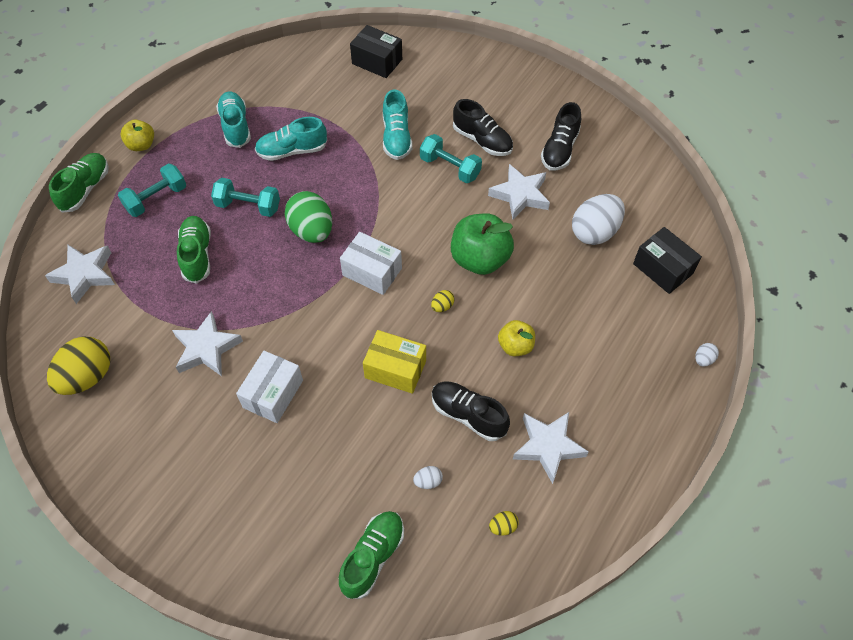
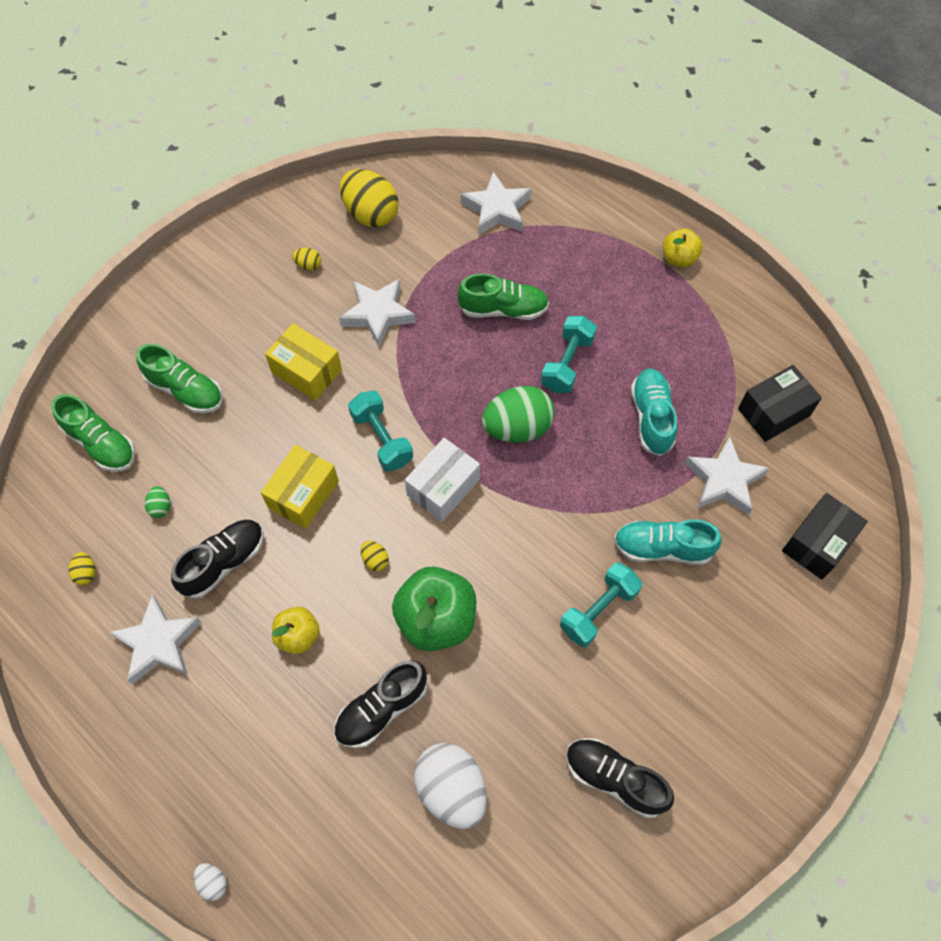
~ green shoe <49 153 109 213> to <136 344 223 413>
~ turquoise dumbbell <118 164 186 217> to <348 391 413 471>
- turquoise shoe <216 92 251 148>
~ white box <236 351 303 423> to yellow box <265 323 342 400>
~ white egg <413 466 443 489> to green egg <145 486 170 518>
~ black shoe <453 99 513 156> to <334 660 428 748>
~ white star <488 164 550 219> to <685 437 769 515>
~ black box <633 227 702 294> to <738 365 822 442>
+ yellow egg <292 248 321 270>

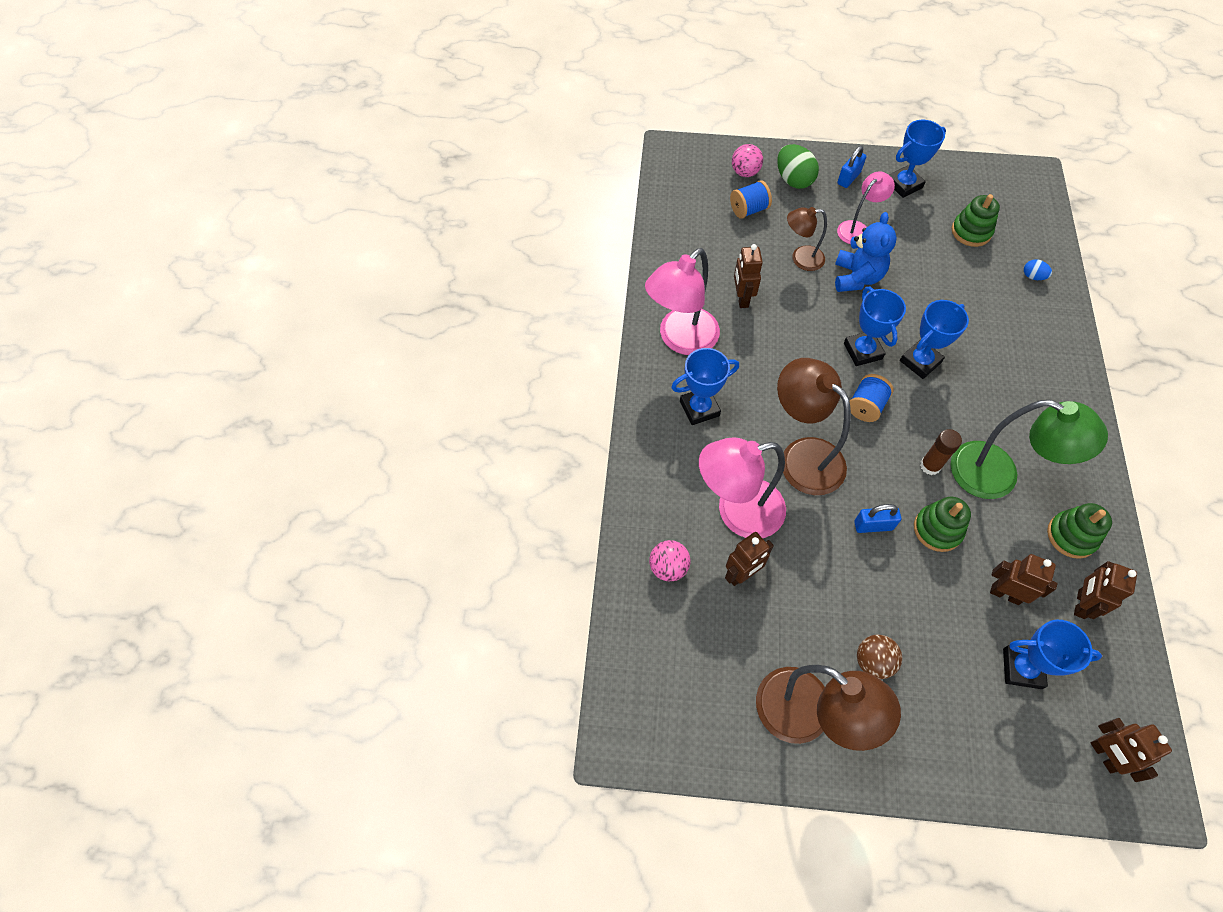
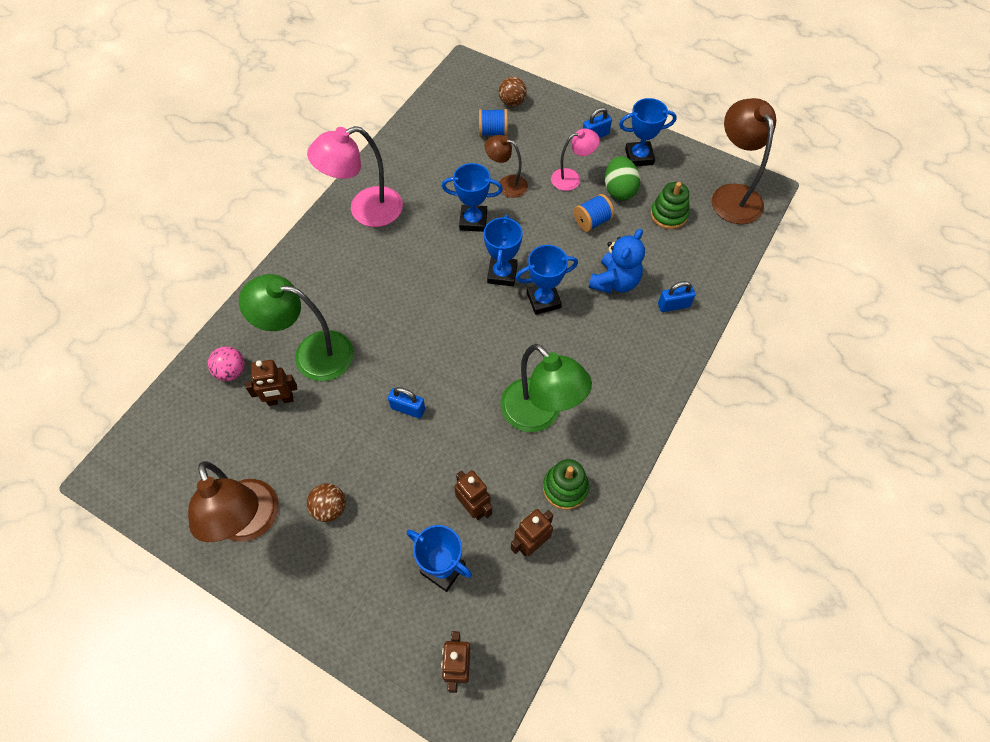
~ blue trophy <671 348 739 425> to <442 163 503 232>
~ pink lamp <699 437 786 538> to green lamp <239 274 354 381>
~ pink ball <732 144 763 177> to brown ball <499 77 527 107>
- brown robot <734 244 763 308>
~ green egg <777 144 819 189> to <605 156 640 200>
~ brown lamp <777 358 851 495> to <712 98 776 224>
~ blue teddy bear <835 212 897 292> to <589 229 645 293>
~ blue spool <850 374 894 422> to <574 194 614 232>
- green stacking toy <914 497 971 552>
- brown glue stick <920 429 962 475>
- blue egg <1024 259 1052 280>
+ blue padlock <658 281 695 312>

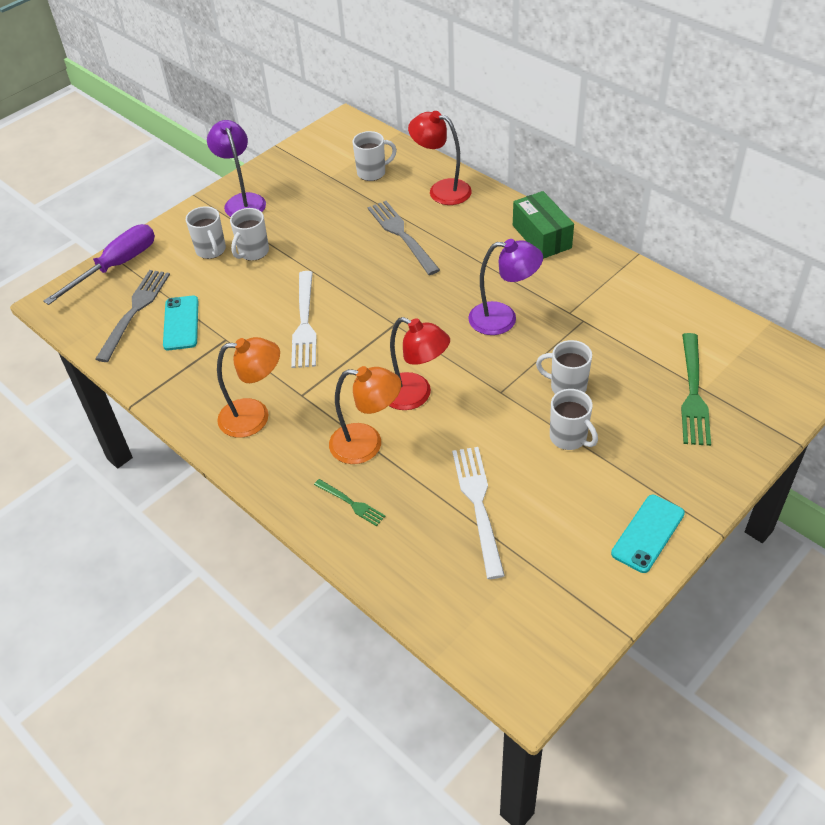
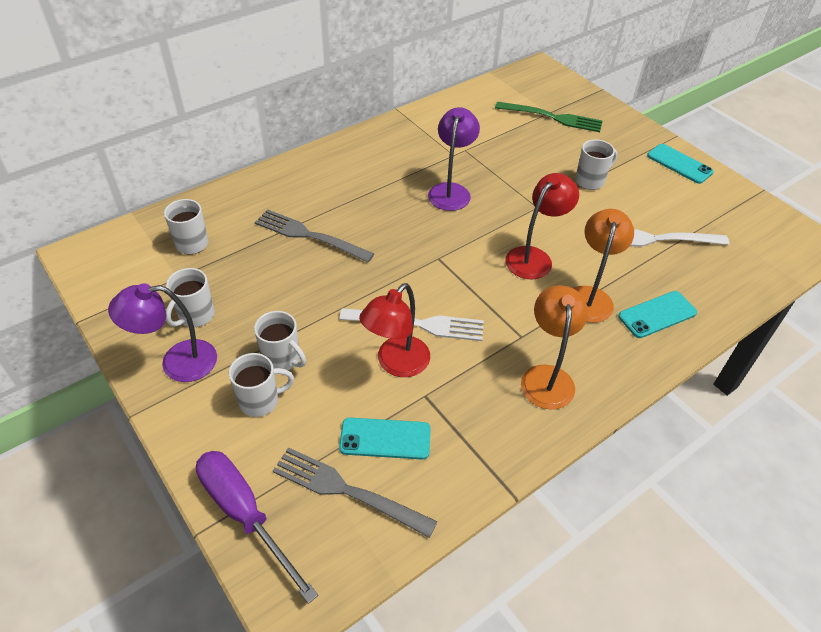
~ green fork <314 479 385 526> to turquoise phone <618 291 697 338>
~ grey fork <367 201 440 275> = <255 209 374 262> 45 degrees clockwise
~ red lamp <408 111 472 205> to <359 283 430 377>
- green box <513 191 574 259>
~ white mug <536 340 592 394> to <166 268 215 327>

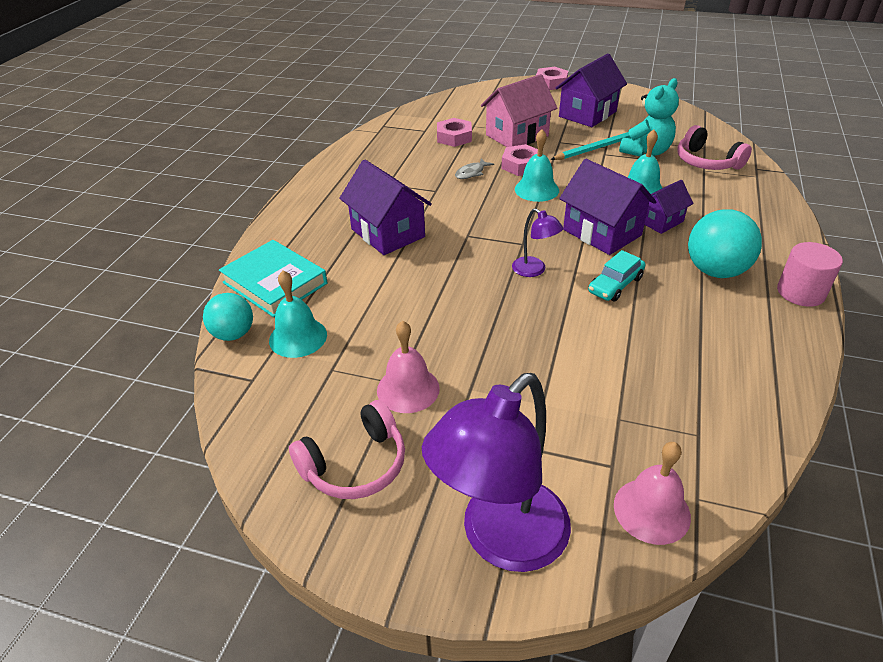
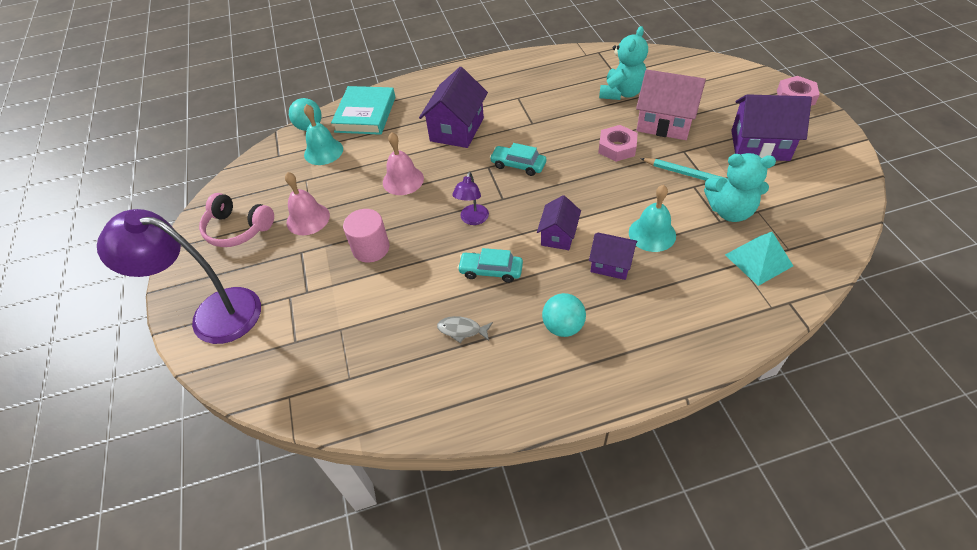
~ pink nut <437 118 472 147> to turquoise teddy bear <599 26 648 100>
~ grey fish <455 158 494 179> to <437 316 493 343>
- turquoise bell <515 129 559 202>
~ purple house <559 159 657 255> = <537 195 581 250> x0.60
~ pink bell <614 442 691 545> to <383 132 424 195>
~ pink headphones <677 125 752 170> to turquoise pyramid <725 232 793 286>
~ turquoise ball <688 209 762 278> = <542 293 586 337> x0.65
~ pink cylinder <777 242 843 307> to <343 209 390 263>
+ turquoise car <490 143 546 176>

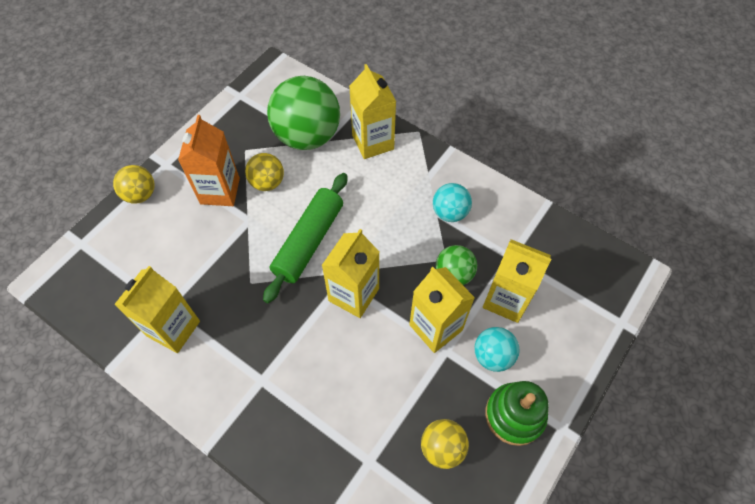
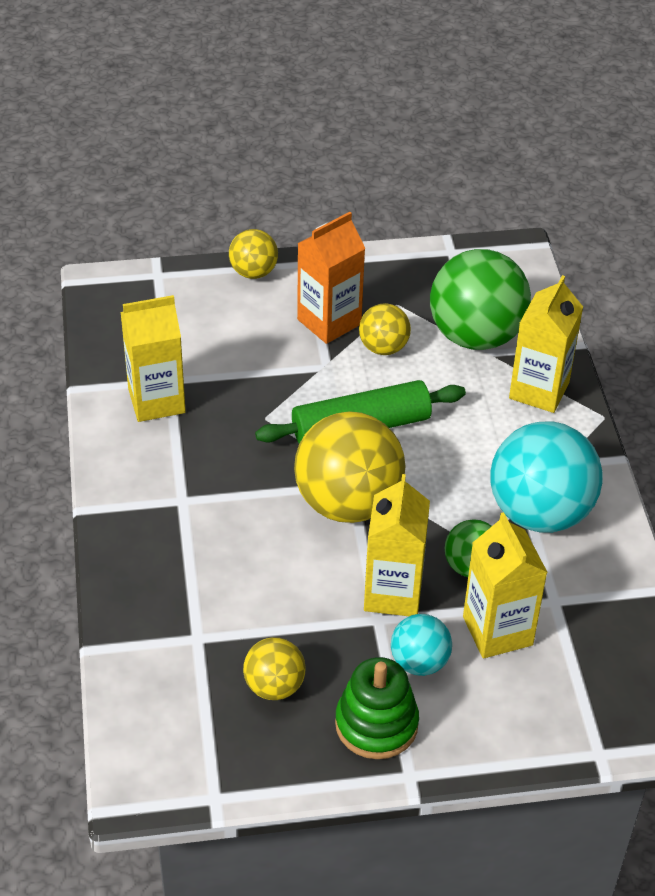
~ yellow carton <321 229 379 318> to yellow ball <294 411 405 523>
~ turquoise ball <433 183 472 222> = <490 421 602 533> x1.94

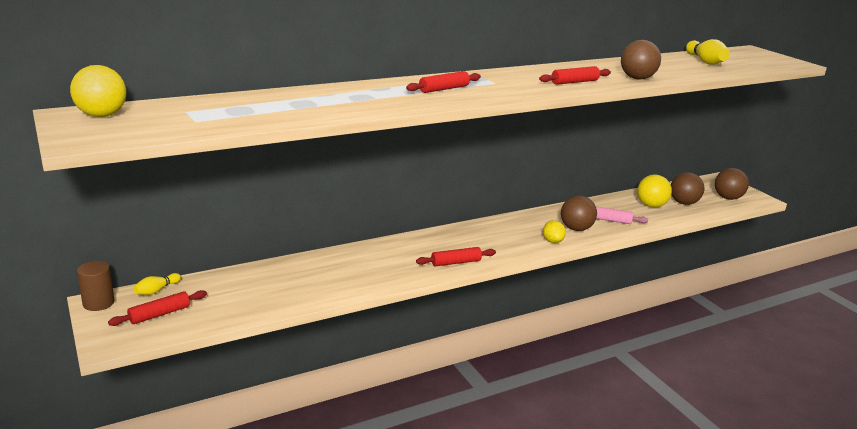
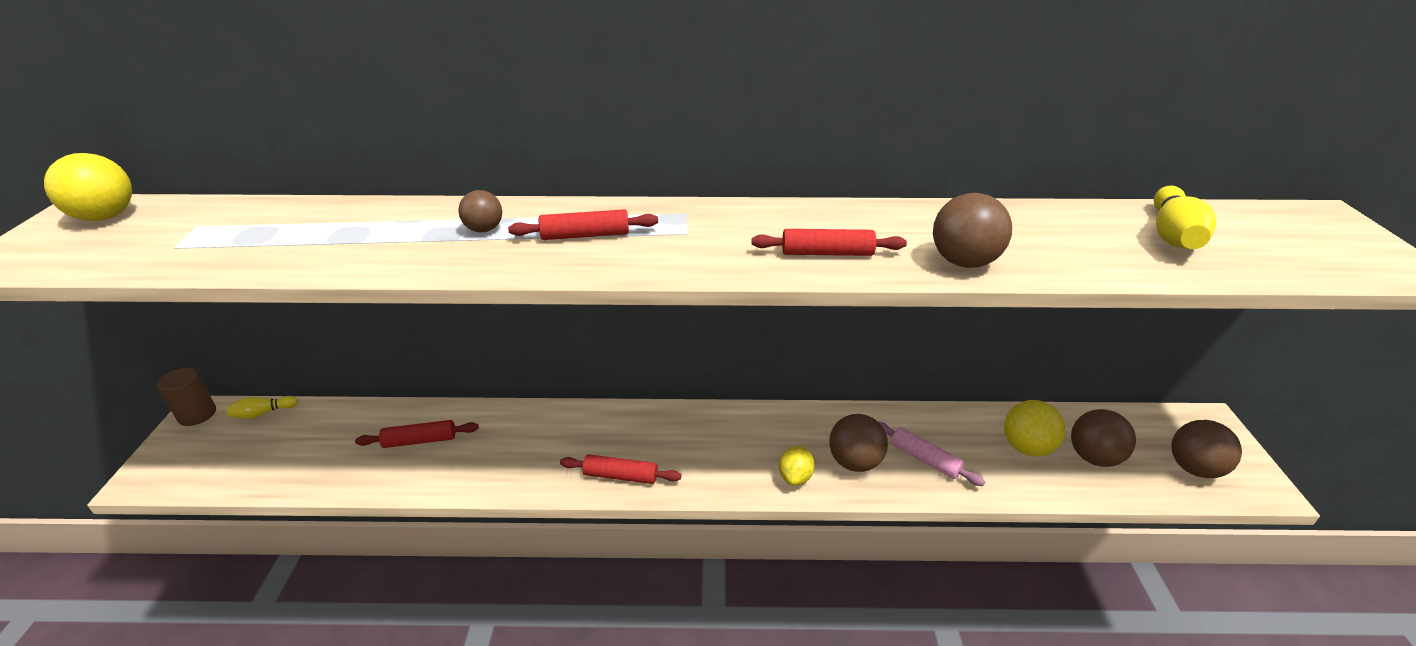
~ red rolling pin <108 290 207 326> to <355 420 479 448>
+ brown ball <458 190 502 232>

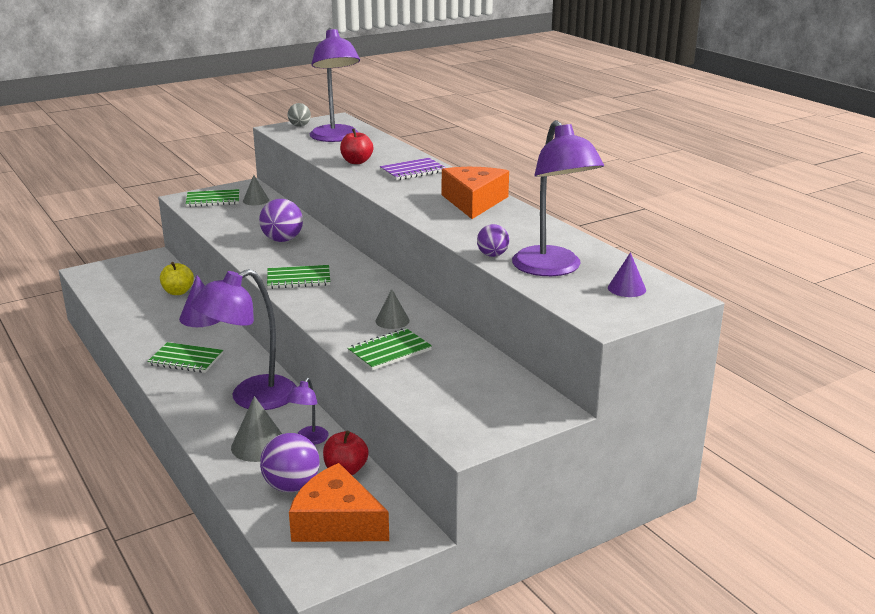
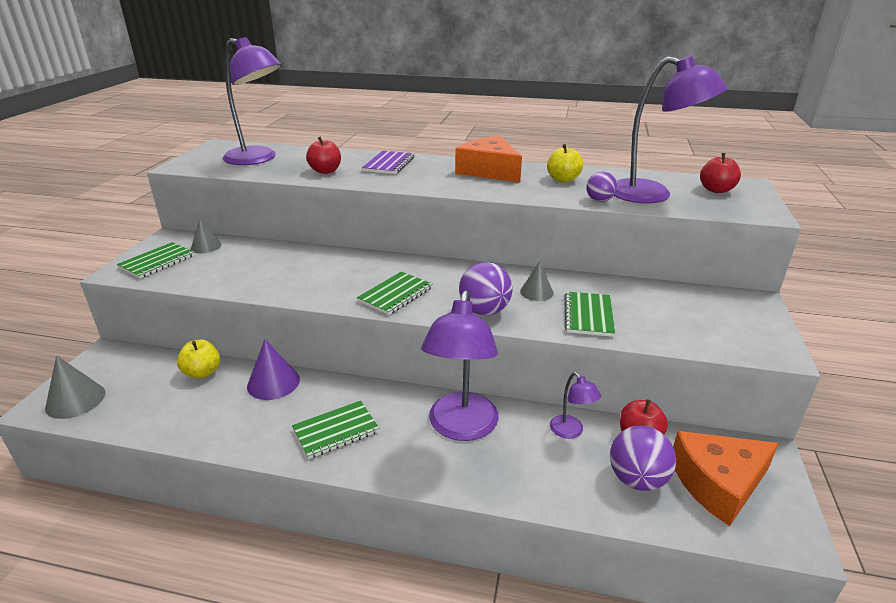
~ grey cone <231 396 282 462> to <45 355 106 419>
~ purple ball <259 199 303 242> to <459 262 512 315>
- grey ball <288 103 311 127>
~ purple cone <608 252 646 297> to red apple <700 153 741 193>
+ yellow apple <547 144 583 182>

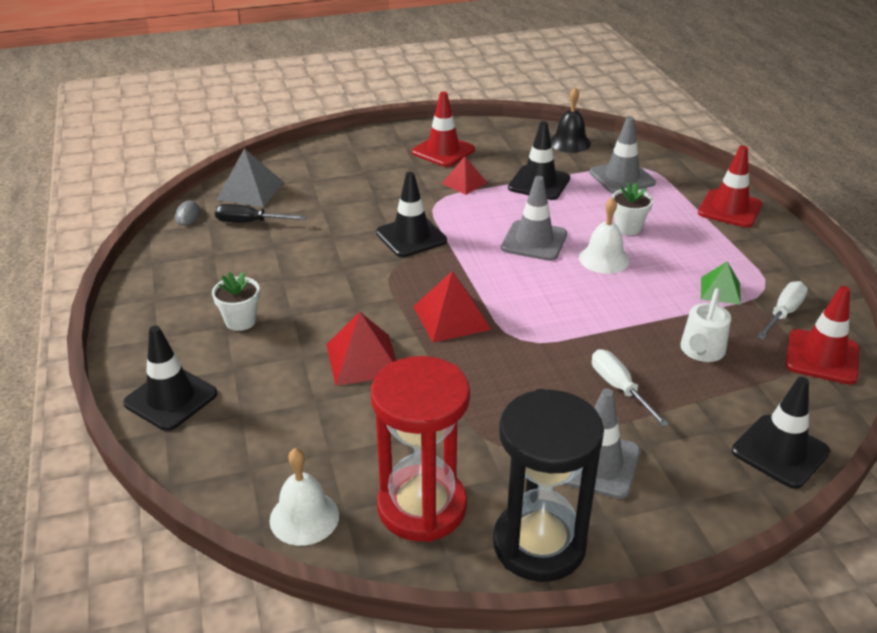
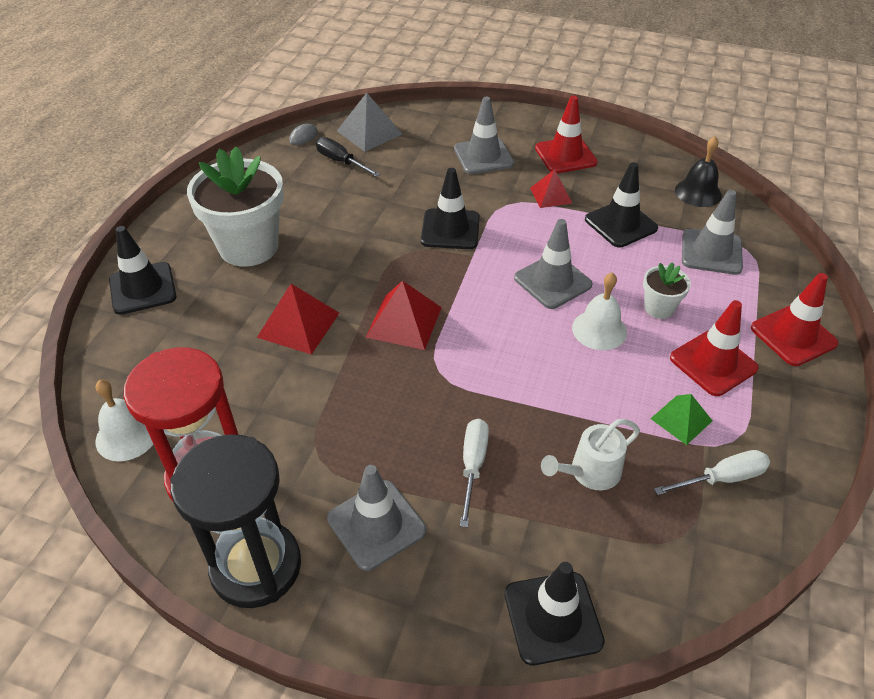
~ white flower pot <212 272 260 331> = <187 147 284 267> x2.14
~ red traffic cone <786 286 859 385> to <670 300 758 396>
+ grey traffic cone <454 96 514 174>

